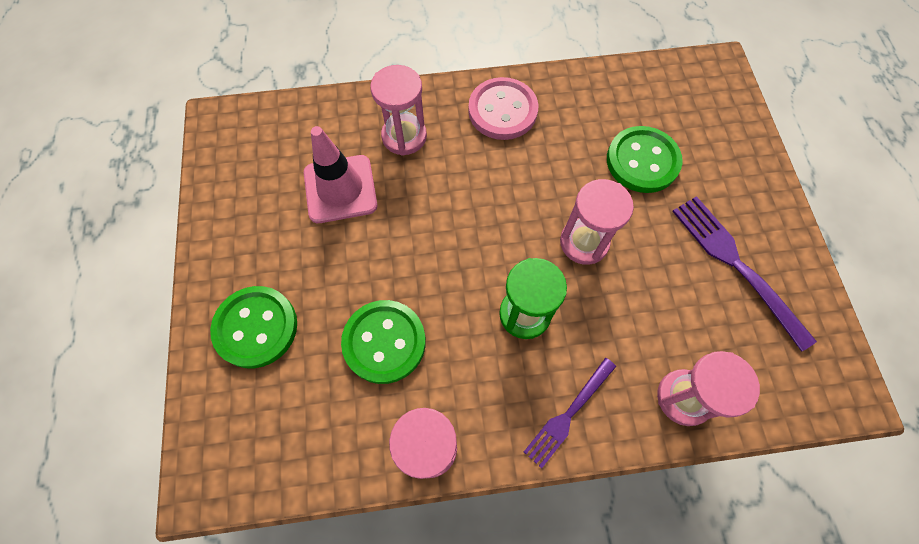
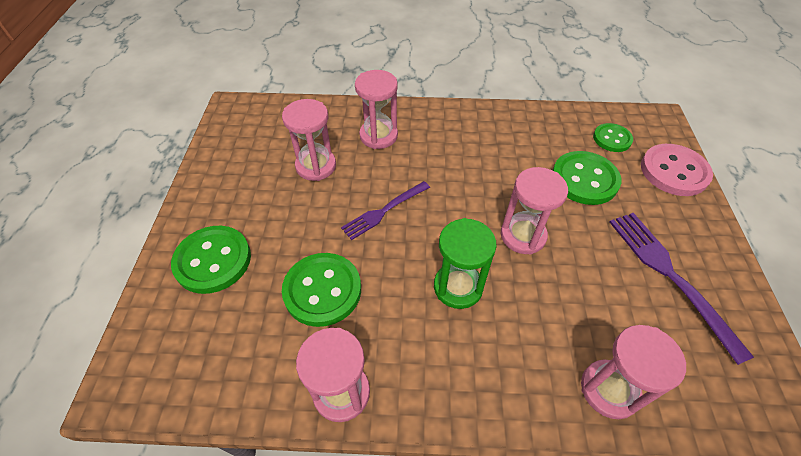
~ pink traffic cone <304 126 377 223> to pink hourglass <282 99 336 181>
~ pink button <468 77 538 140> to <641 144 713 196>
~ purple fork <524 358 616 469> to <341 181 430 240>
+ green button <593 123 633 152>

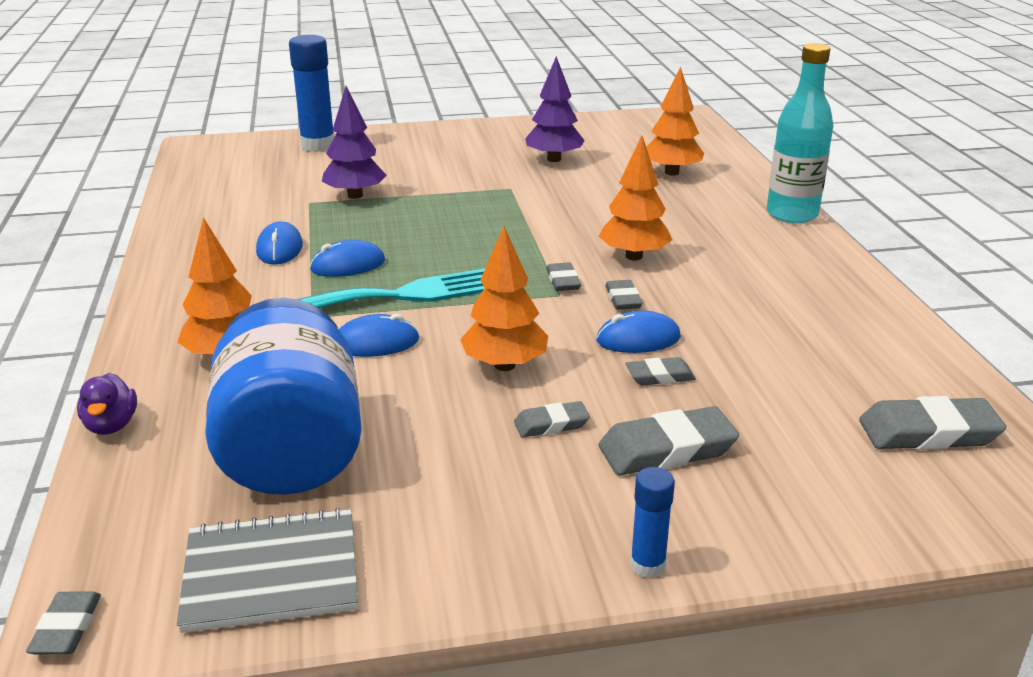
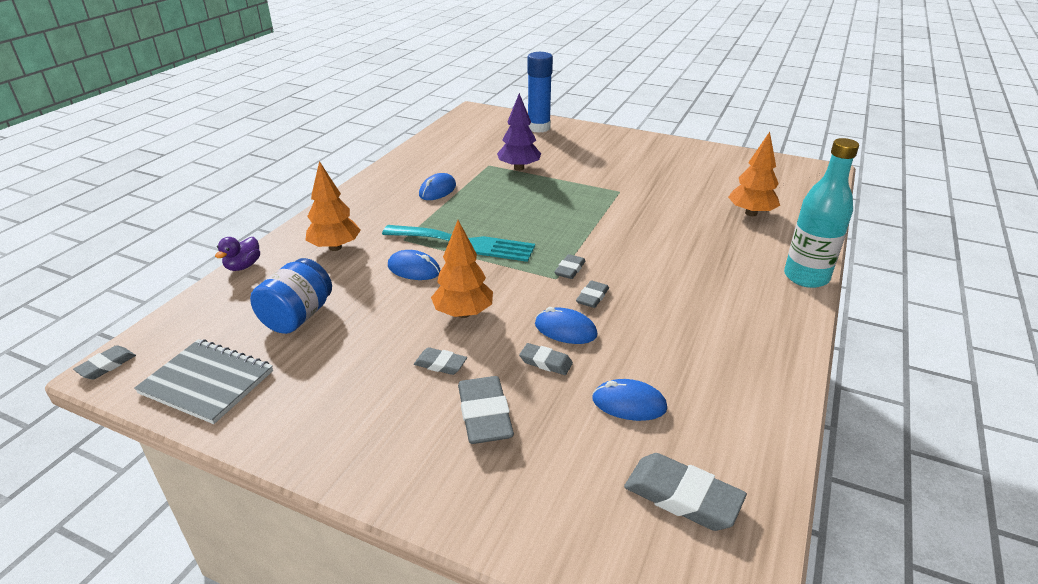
~ blue jar <205 298 362 495> = <250 258 332 334> x0.62
~ blue mouse <310 240 385 277> to <592 379 667 421>
- purple tree <525 56 585 162>
~ grey eraser <598 406 739 476> = <458 376 514 444> 60 degrees clockwise
- orange tree <599 136 672 260>
- blue glue stick <630 467 675 578>

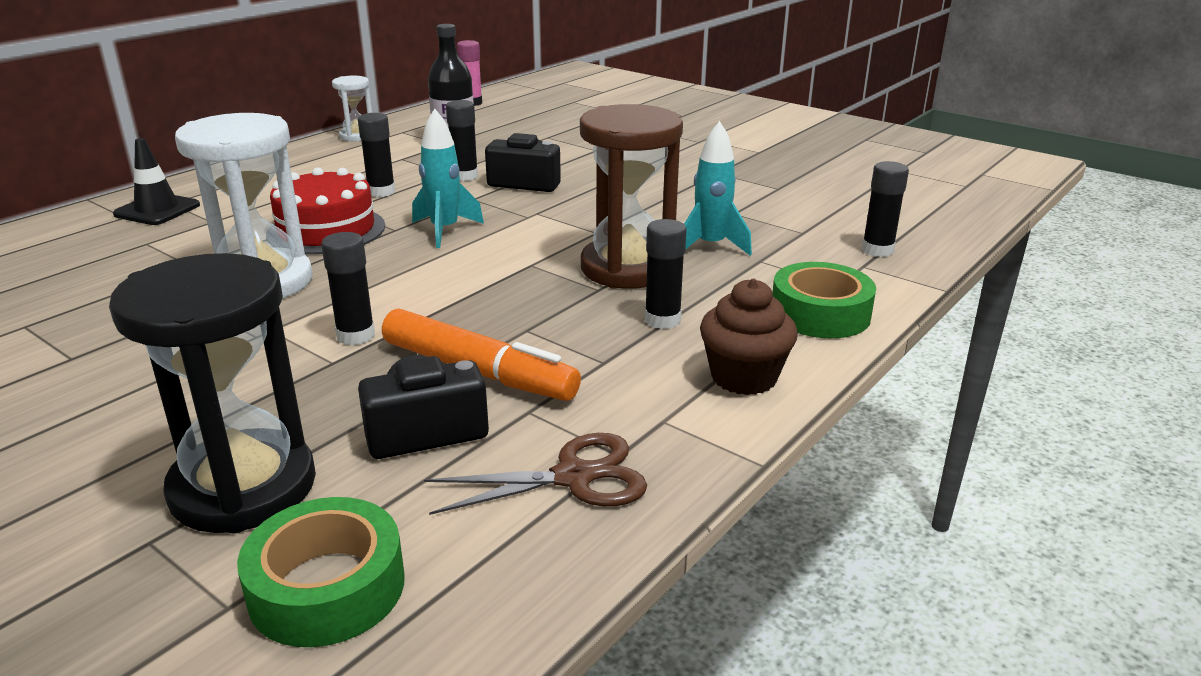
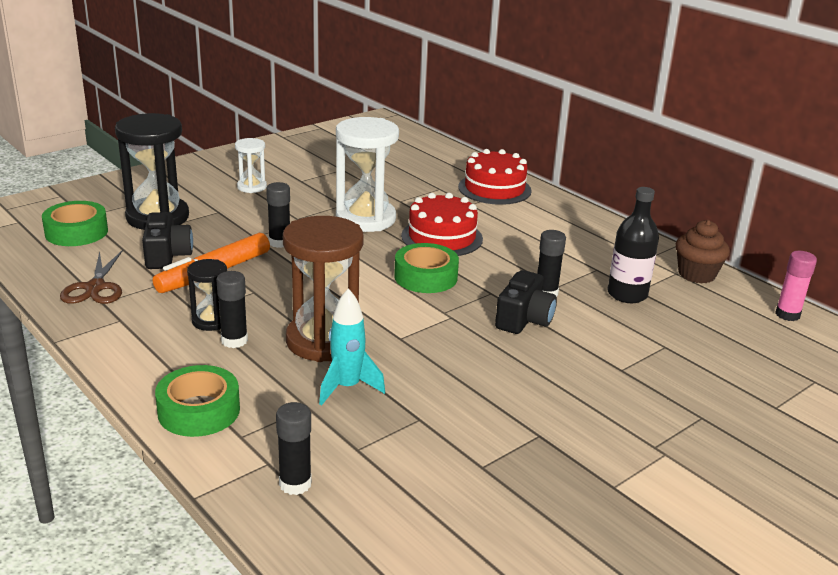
~ black traffic cone <113 138 200 225> to red cake <458 149 532 205>
~ white hourglass <332 76 372 142> to <235 138 267 193>
- black glue stick <358 113 395 197>
~ turquoise rocket <412 108 484 248> to green tape <394 243 459 293>
~ brown cupcake <700 279 798 395> to <676 220 730 284>
+ black hourglass <187 259 227 331>

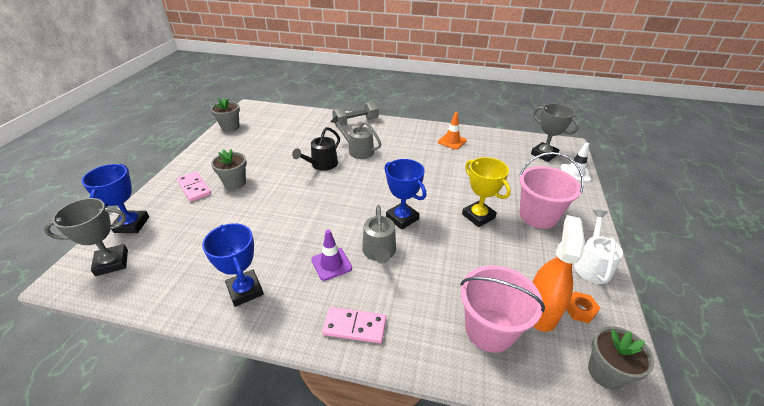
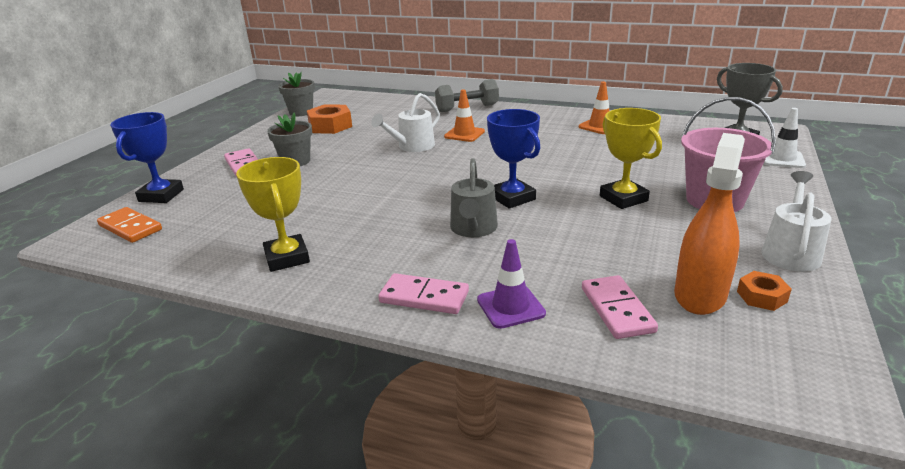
~ grey trophy <44 198 128 276> to orange domino <97 207 162 243>
~ blue trophy <202 223 264 307> to yellow trophy <236 157 310 272>
~ black watering can <292 127 340 171> to white watering can <371 93 440 152>
~ purple traffic cone <311 230 352 281> to <477 239 546 329>
~ grey watering can <330 116 381 159> to orange traffic cone <444 89 485 142>
~ pink bucket <460 265 545 353> to pink domino <582 275 658 339>
- grey flower pot <588 326 654 390>
+ orange nut <307 104 352 134>

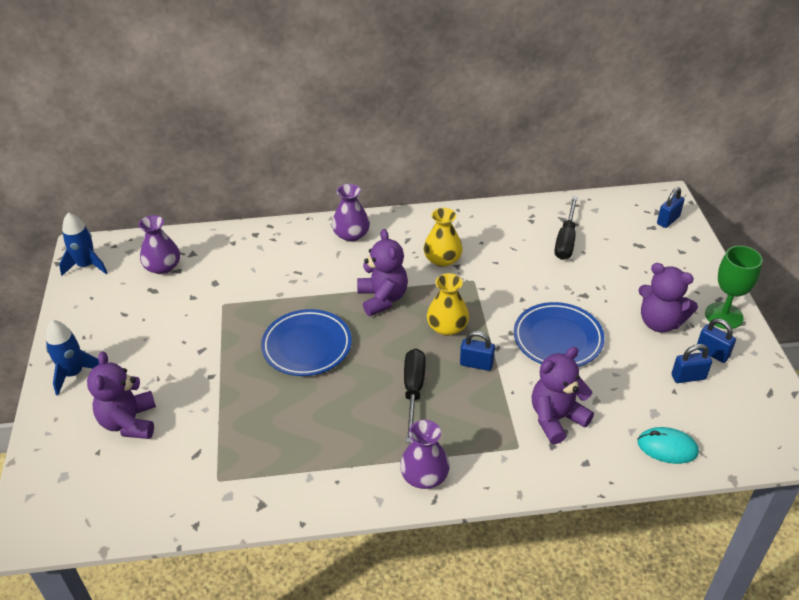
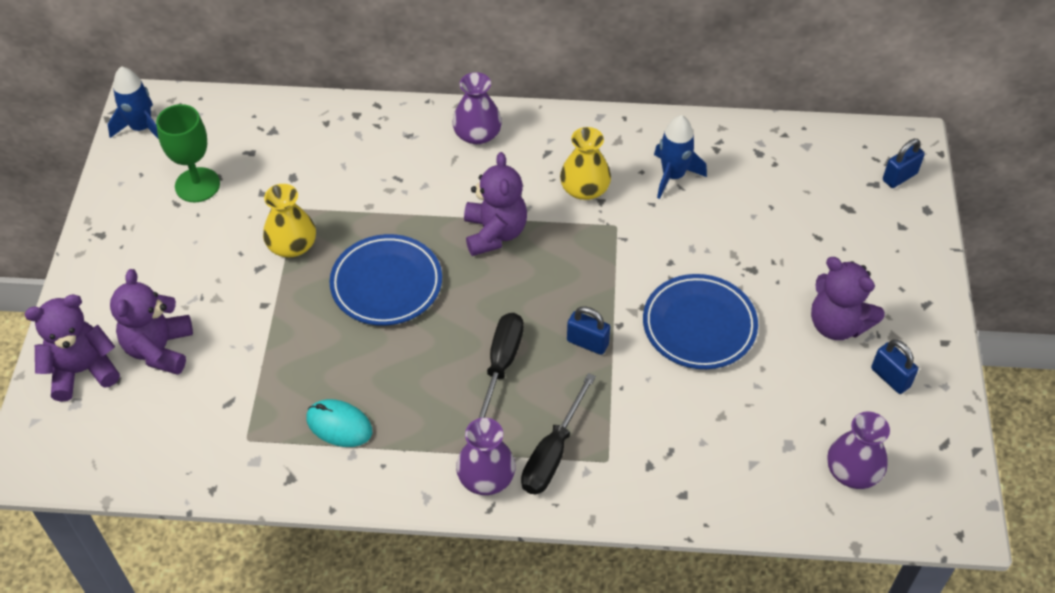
~ blue rocket <45 320 99 396> to <654 115 707 199>
~ purple vase <138 215 180 274> to <828 412 890 489>
~ yellow vase <427 273 469 336> to <263 184 316 257>
~ purple teddy bear <532 347 594 444> to <25 294 120 402>
~ black screwdriver <554 196 578 260> to <521 373 596 495>
~ turquoise mouse <637 427 699 464> to <307 399 372 447>
- blue padlock <672 344 712 383>
~ green goblet <705 246 763 329> to <156 104 220 202>

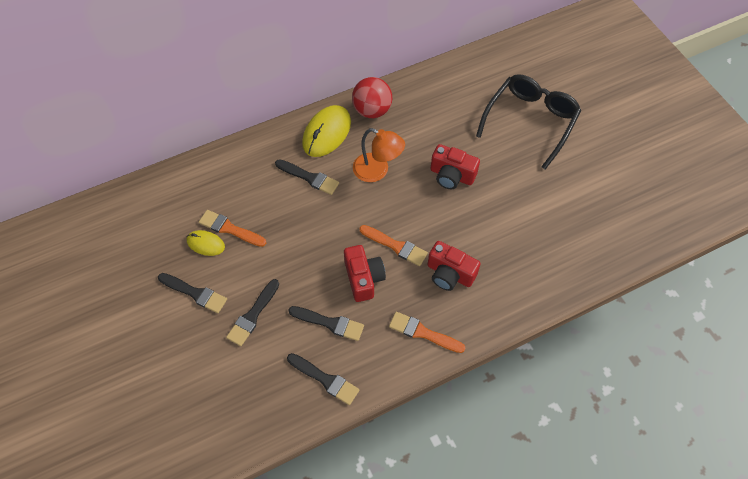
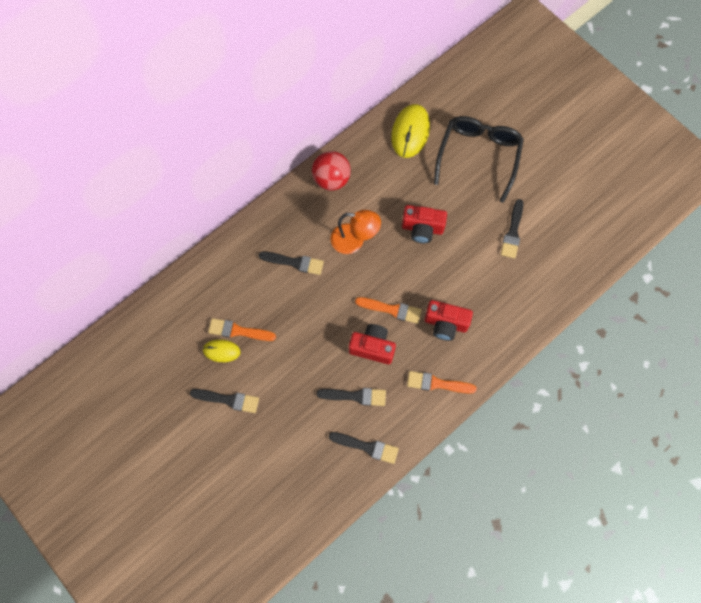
~ black brush <226 279 279 346> to <501 199 523 258>
~ yellow mouse <302 105 351 157> to <391 104 430 158>
~ red camera <344 245 386 302> = <349 324 396 364> 45 degrees counterclockwise

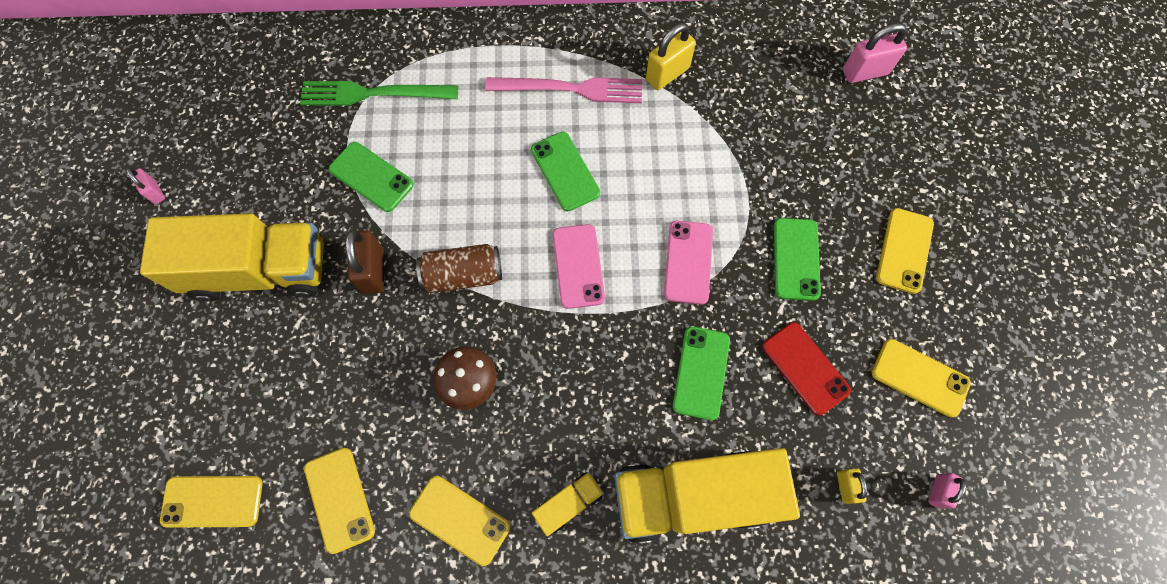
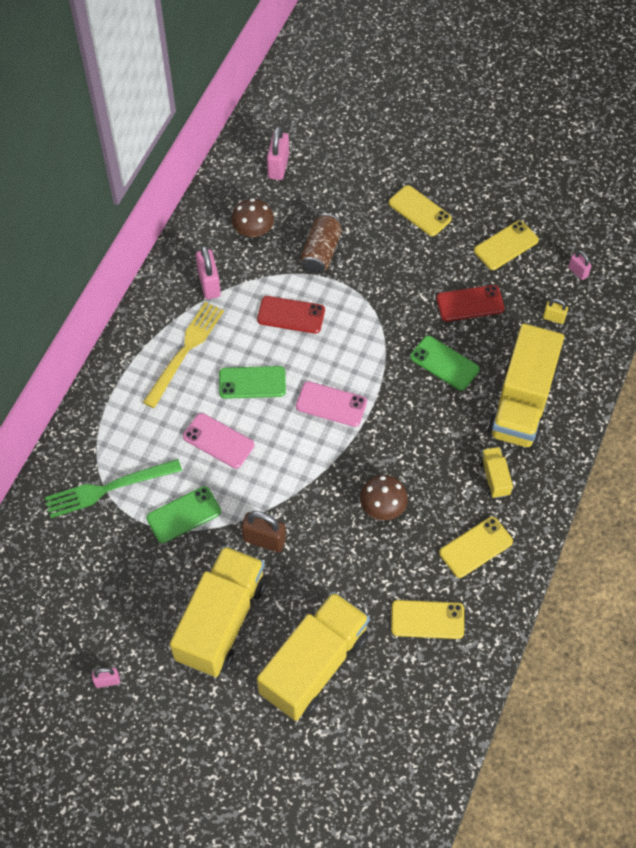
- yellow phone <160 476 263 528>
~ green fork <300 81 458 106> = <45 459 182 518> 45 degrees clockwise
~ brown can <416 244 502 293> to <300 213 342 274>
~ pink fork <485 77 642 103> to yellow fork <143 302 224 408>
~ yellow padlock <646 23 696 90> to pink padlock <196 245 221 299>
~ pink phone <664 221 713 305> to <183 413 254 468>
- green phone <774 218 821 301>
+ brown mushroom <232 198 274 237>
+ red phone <257 296 325 334>
+ yellow truck <257 591 370 721>

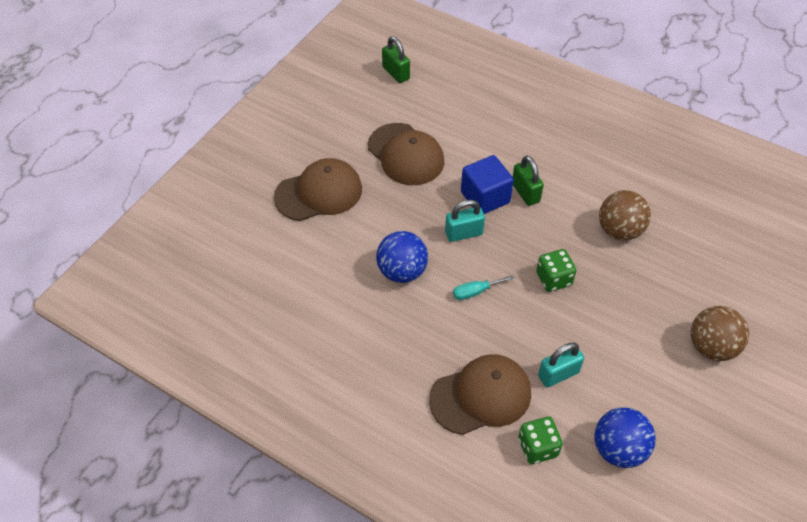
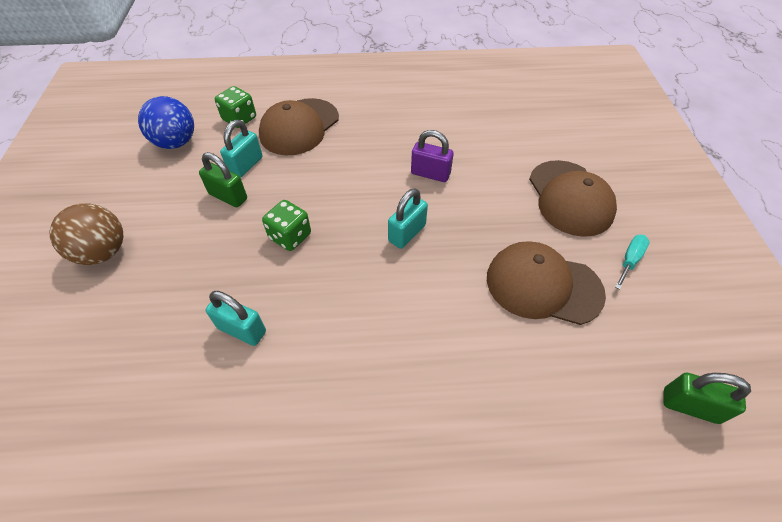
~ brown cap <274 158 362 221> = <529 160 617 237> 45 degrees counterclockwise
~ blue ball <376 231 428 283> to purple padlock <411 130 454 182>
~ turquoise screwdriver <453 275 515 300> to <615 235 650 290>
- blue cube <461 155 514 214>
~ green padlock <513 156 544 206> to <199 152 247 207>
~ brown ball <599 190 651 241> to turquoise padlock <206 291 266 346>

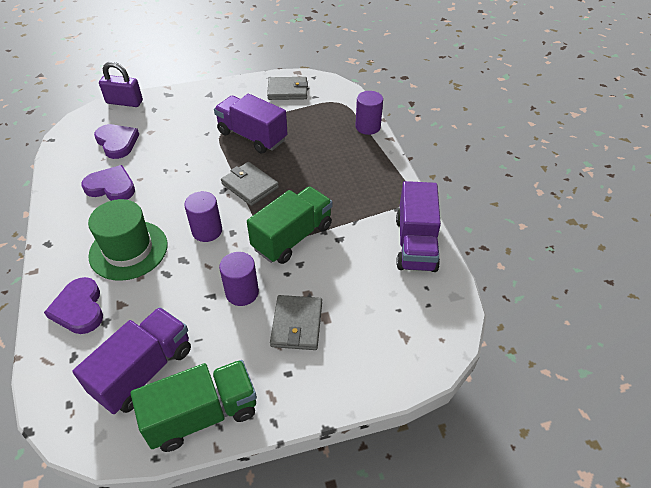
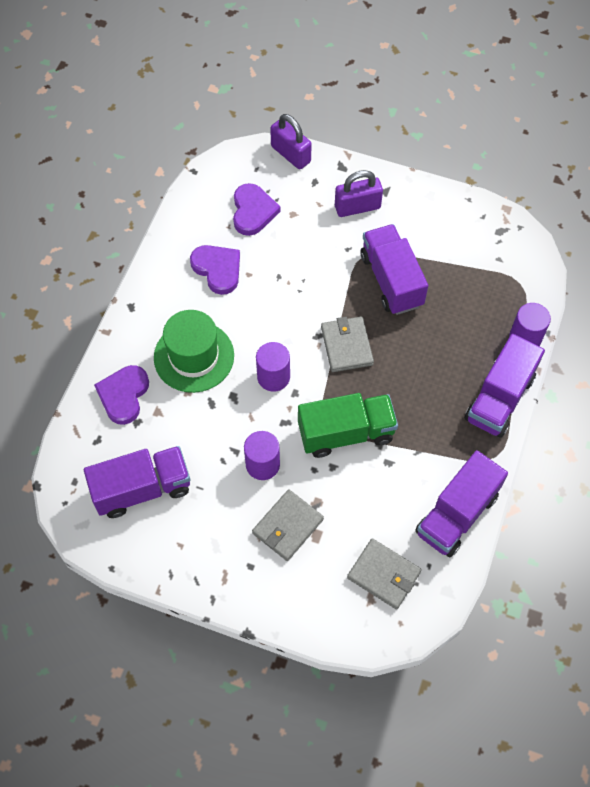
- green truck <131 360 257 452>
~ grey wallet <267 77 308 100> to <347 538 422 609>
+ purple padlock <335 170 383 217>
+ purple truck <465 334 545 438>

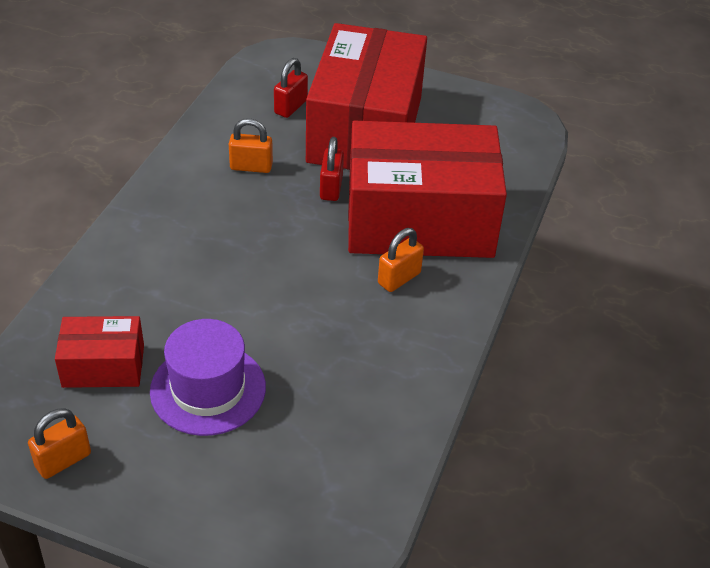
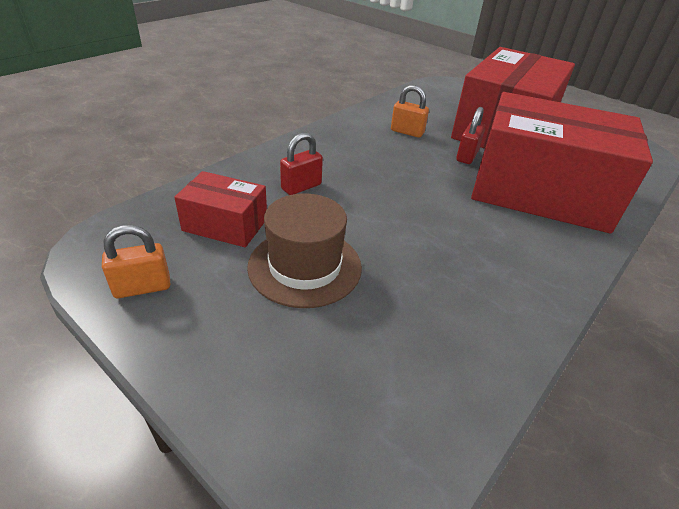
~ purple hat <150 319 266 436> to brown hat <247 194 362 308>
~ red padlock <274 58 308 118> to <280 133 323 195>
- orange padlock <378 228 424 292>

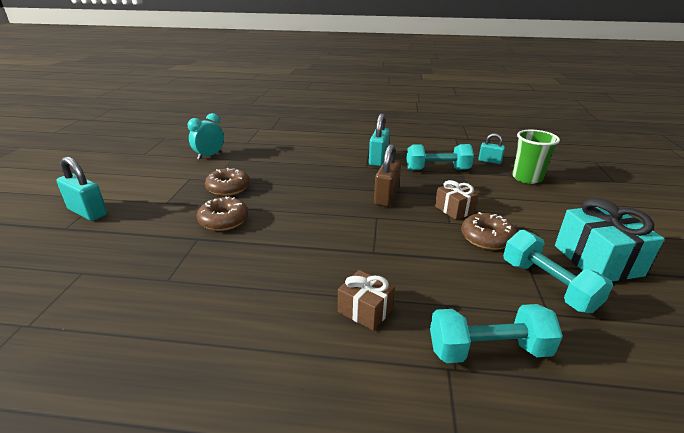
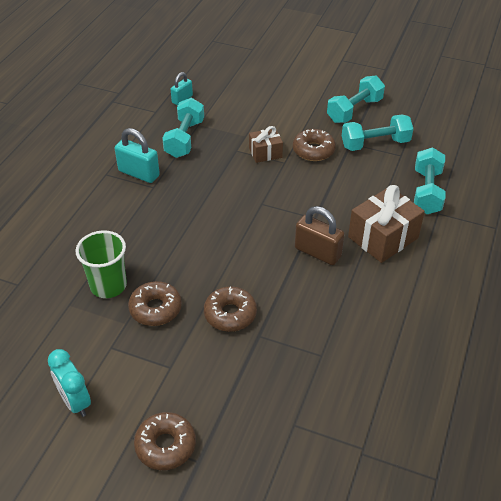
~ turquoise padlock <57 157 107 221> to brown donut <134 412 196 470>
~ turquoise clock <187 113 224 160> to <48 349 91 417>
~ brown gift <338 270 395 331> = <348 185 425 263> x1.73
~ brown padlock <374 144 401 207> to <295 206 345 265>
~ green cup <512 130 560 184> to <76 230 127 298>
~ turquoise gift <555 198 664 282> to turquoise dumbbell <327 76 385 123>

